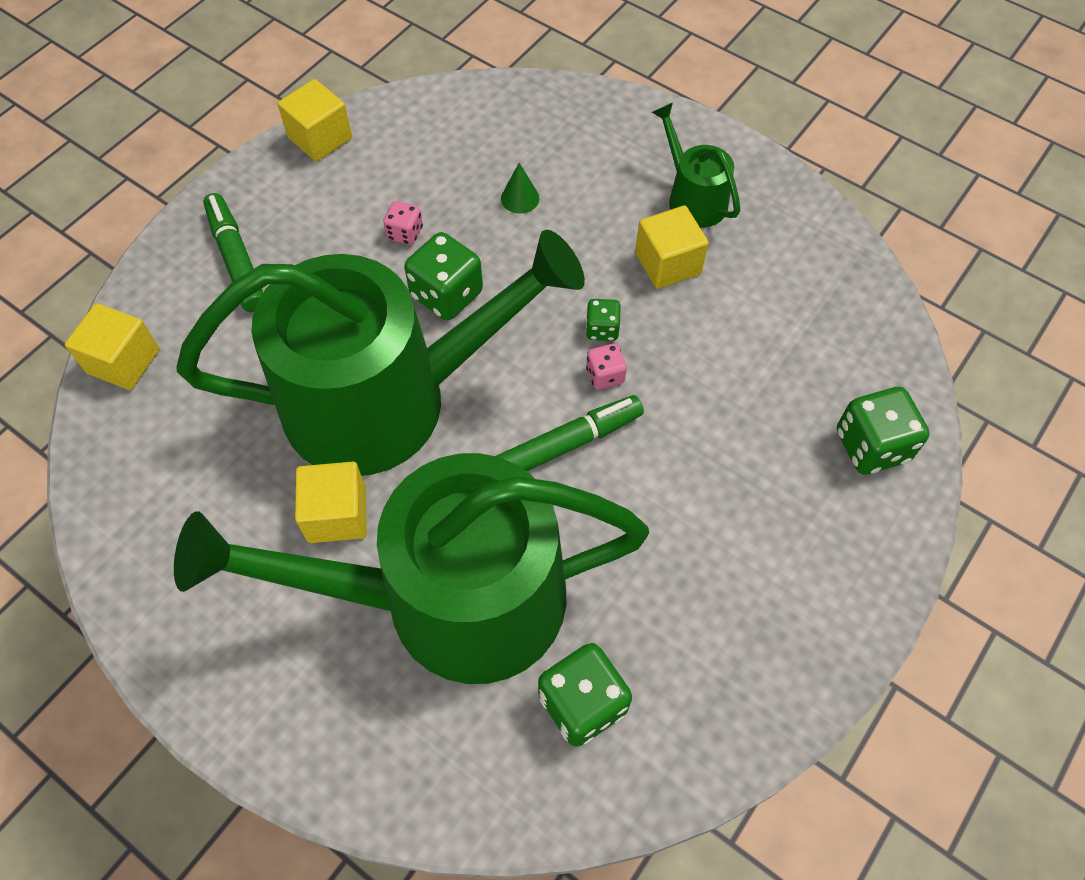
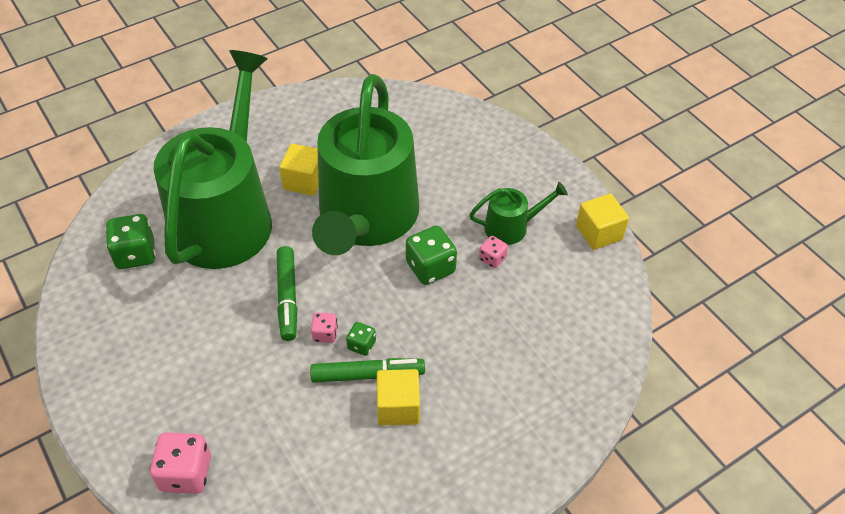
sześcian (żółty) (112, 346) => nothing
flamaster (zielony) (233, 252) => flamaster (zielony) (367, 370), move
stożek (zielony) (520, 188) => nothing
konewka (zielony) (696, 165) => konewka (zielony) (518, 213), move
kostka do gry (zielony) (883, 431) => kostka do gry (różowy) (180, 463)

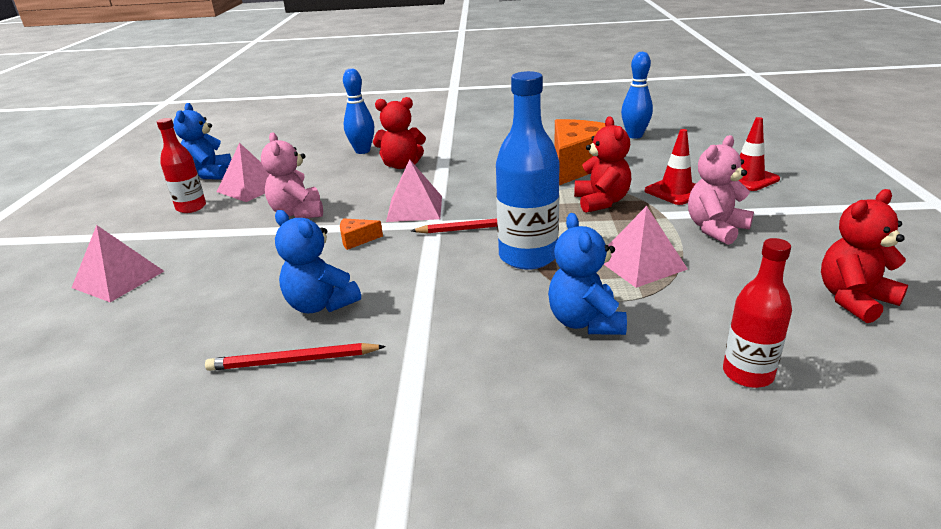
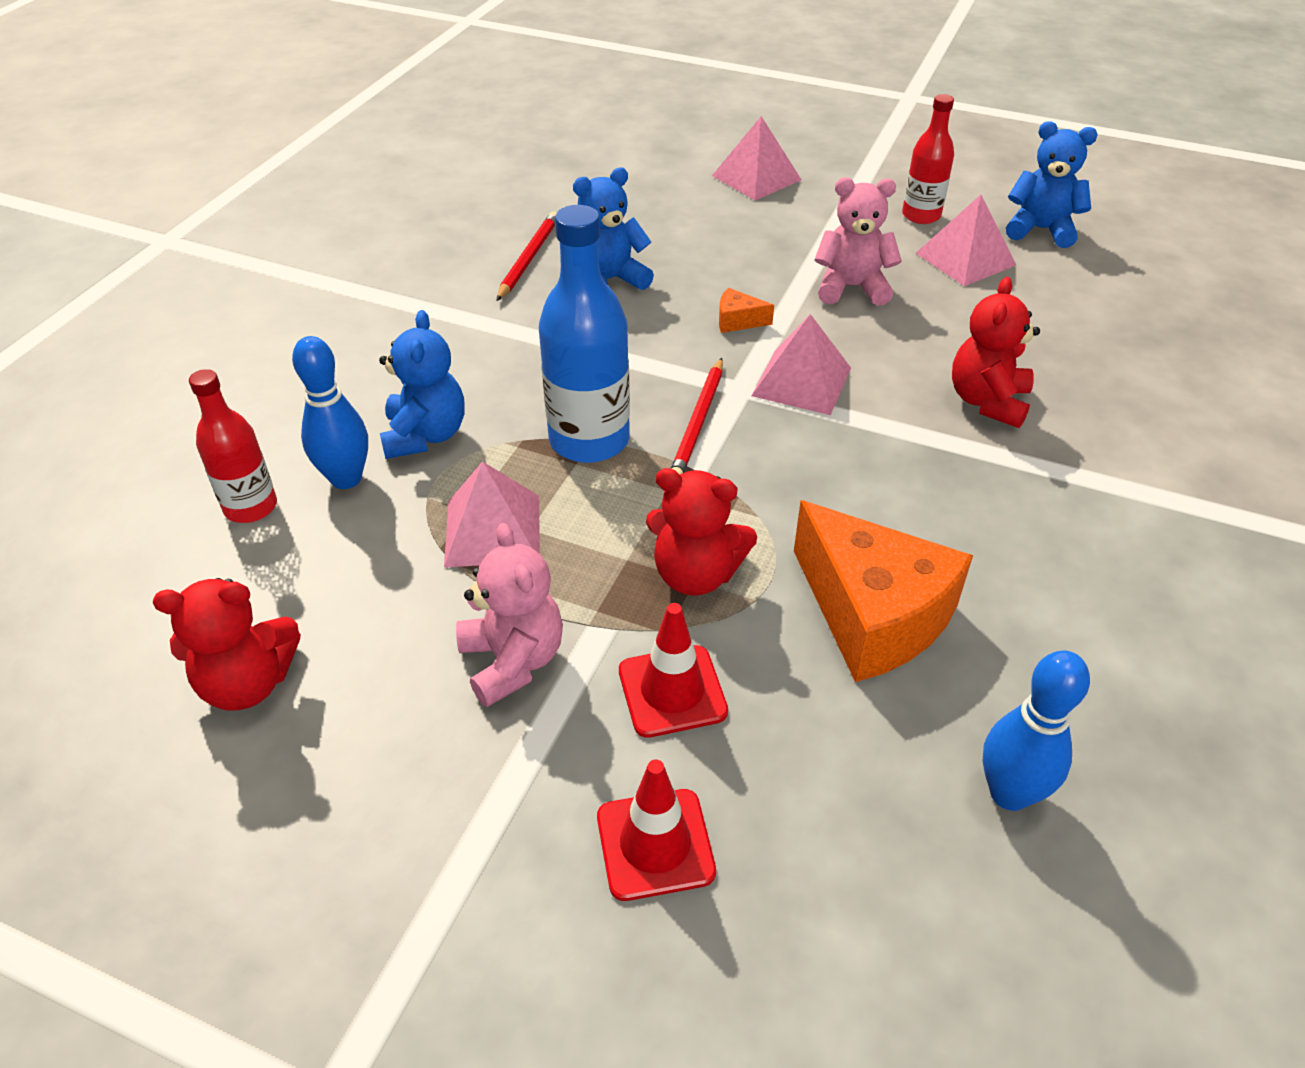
ser (pomarańczowy) (361, 234) => ser (pomarańczowy) (746, 310), 90 degrees counterclockwise
kręgiel (niebieski) (358, 111) => kręgiel (niebieski) (330, 412), move
miś (niebieski) (587, 274) => miś (niebieski) (422, 384), 75 degrees clockwise
miś (czerwony) (864, 256) => miś (czerwony) (227, 644), 90 degrees clockwise

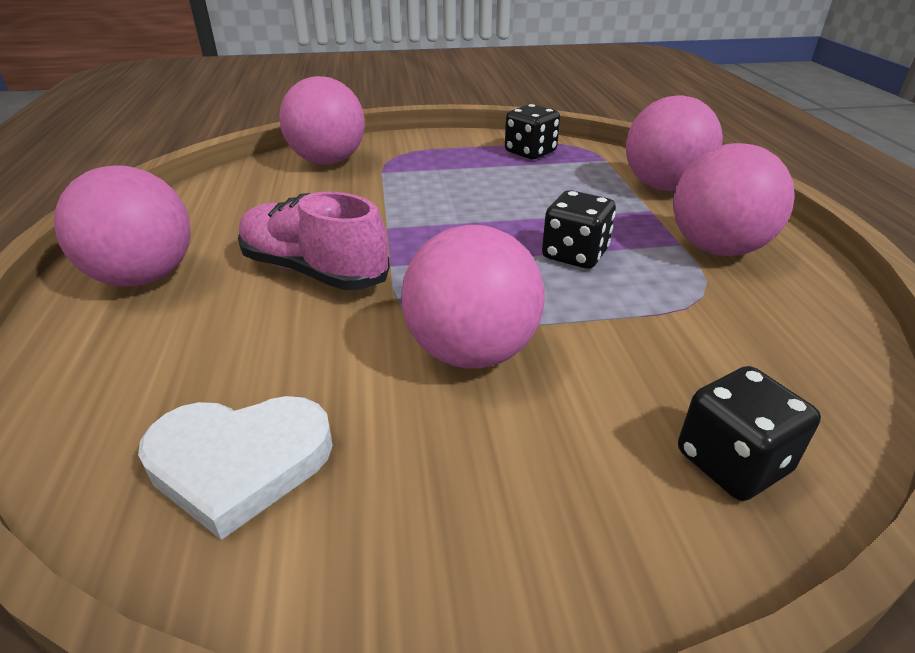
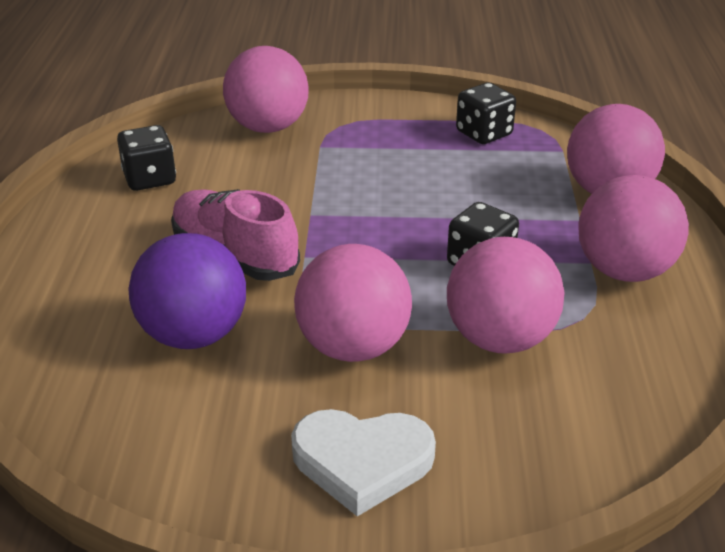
piłka (różowy) (122, 226) => piłka (różowy) (506, 295), move
serce (biały) (235, 468) => serce (biały) (363, 463), move
kostka do gry (czarny) (749, 433) => kostka do gry (czarny) (146, 158), move
nothing => piłka (fioletowy) (187, 291)

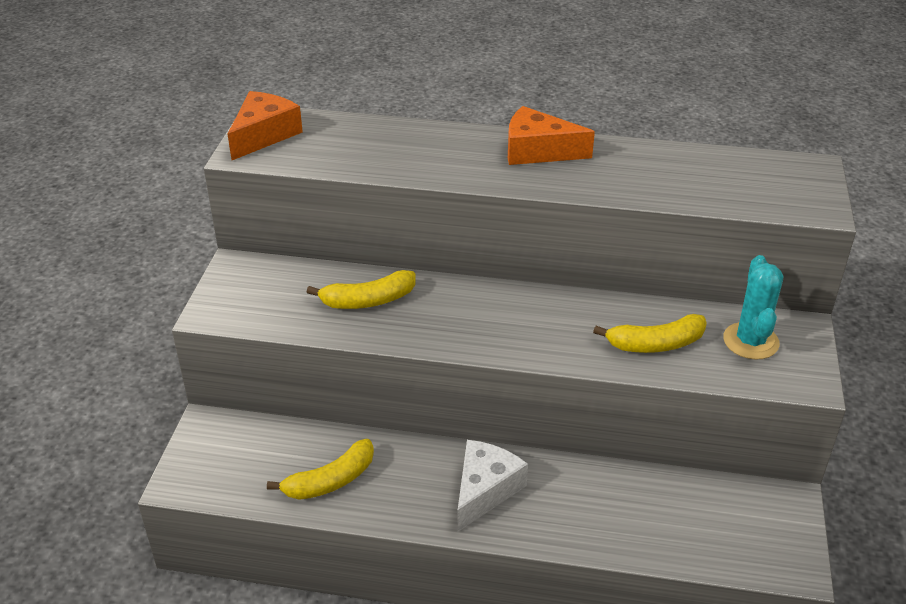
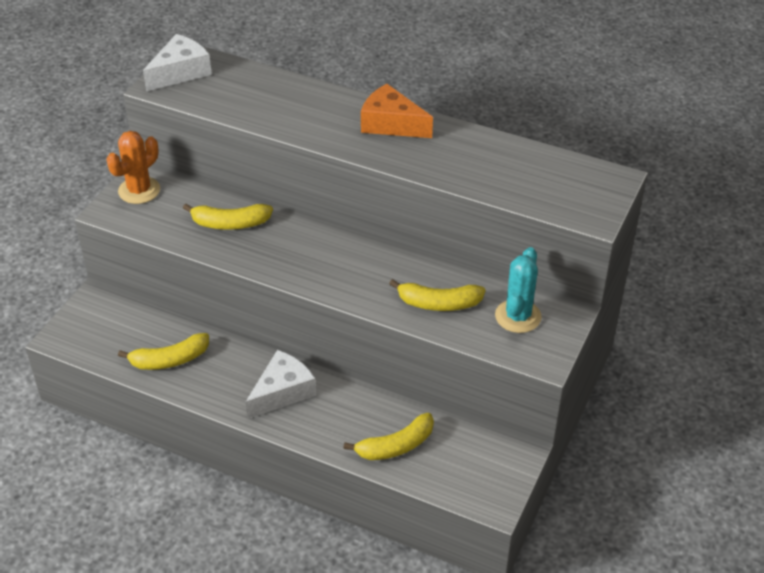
ser (pomarańczowy) (265, 125) => ser (biały) (177, 62)
nothing => kaktus (pomarańczowy) (133, 167)
nothing => banan (żółty) (388, 436)

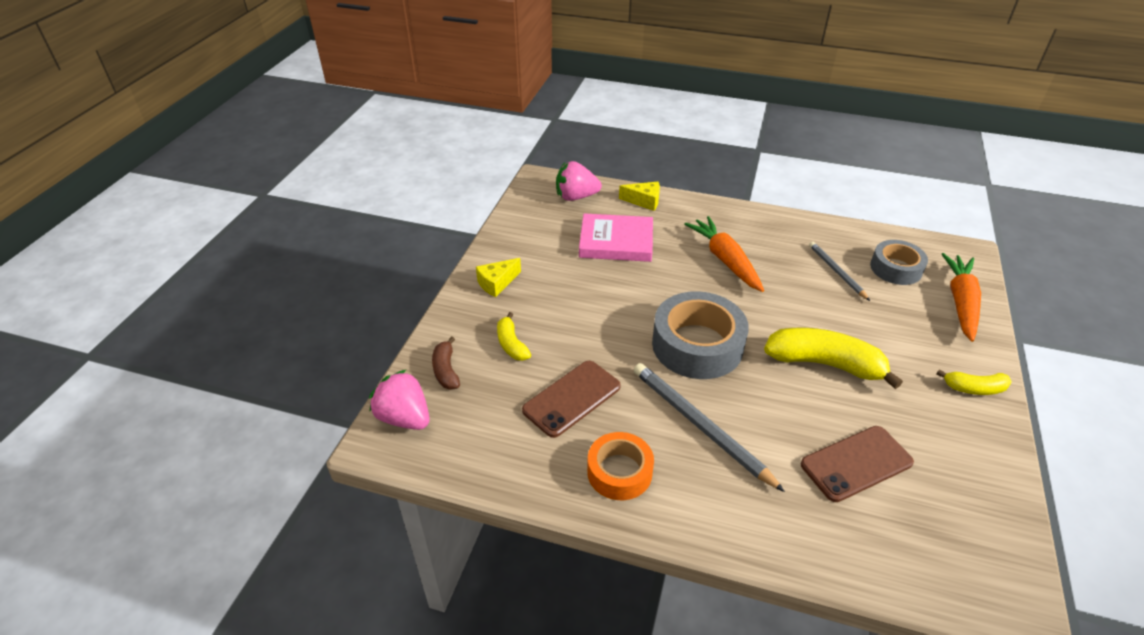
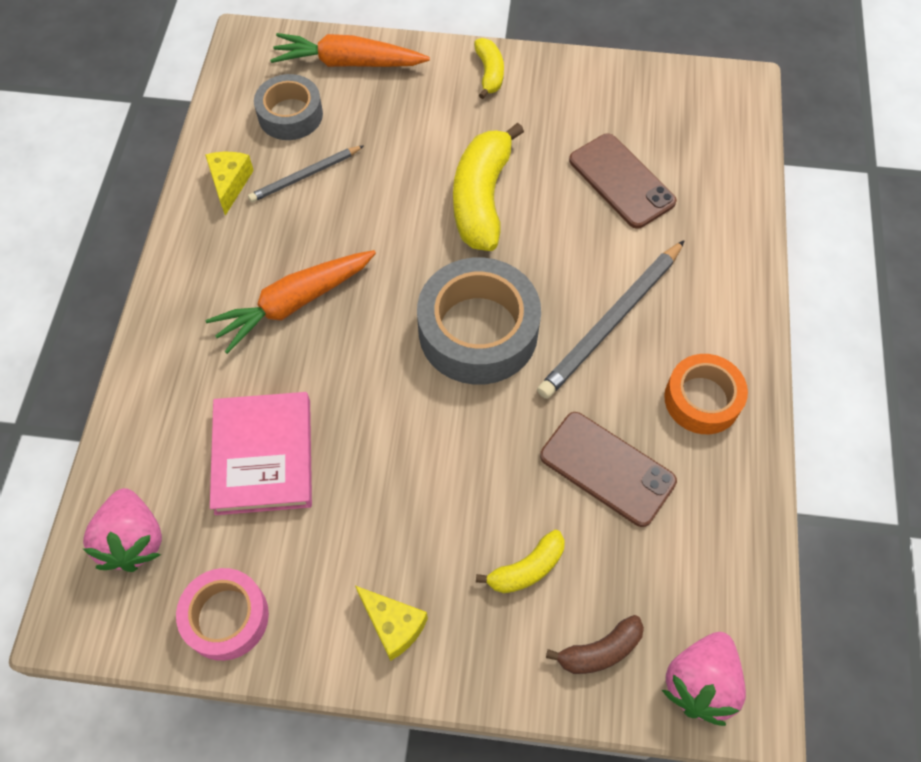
ser (żółty) (639, 196) => ser (żółty) (229, 184), move
nothing => taśma klejąca (różowy) (222, 614)

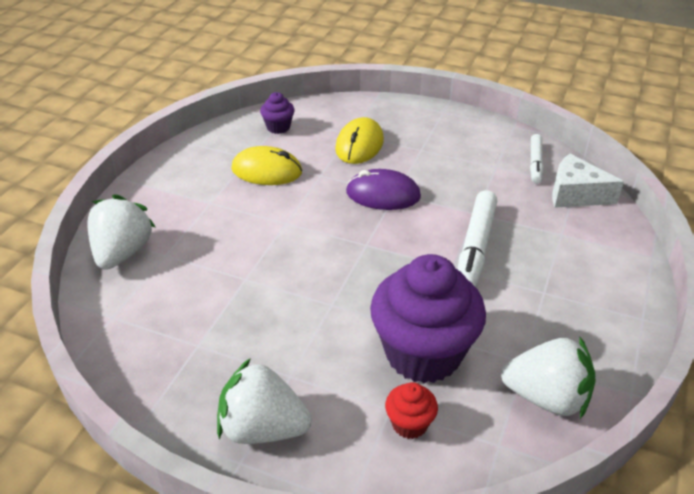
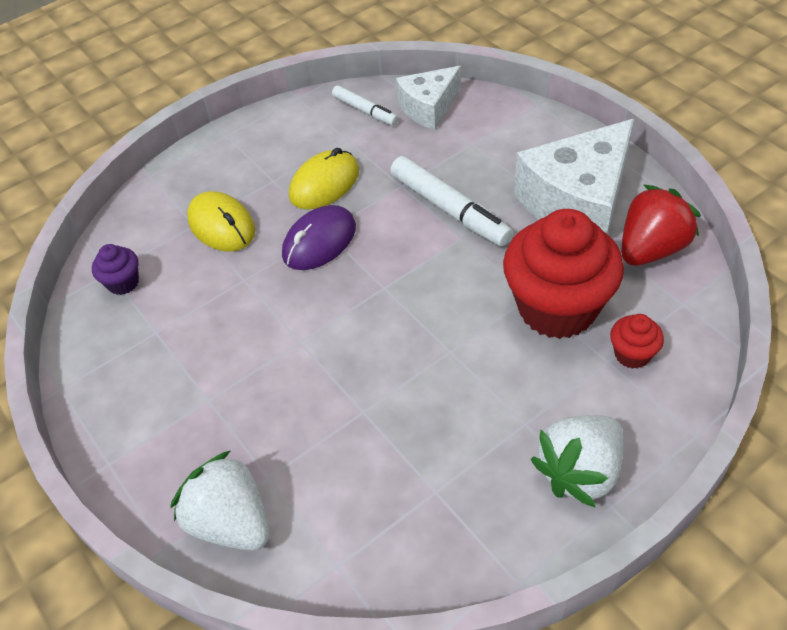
myszka (żółty) (266, 165) => myszka (żółty) (324, 179), move
muffinka (fioletowy) (428, 318) => muffinka (czerwony) (563, 274)
truskawka (biały) (548, 377) => truskawka (czerwony) (661, 225)
nothing => ser (biały) (574, 176)

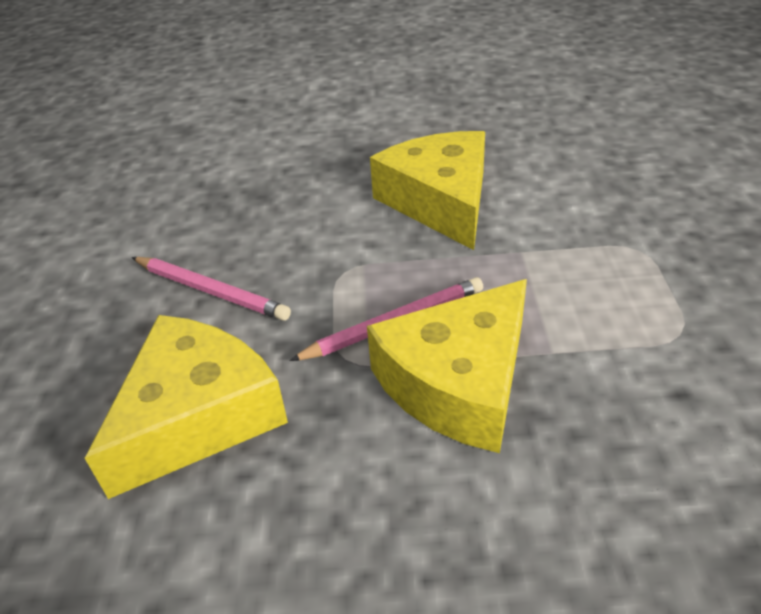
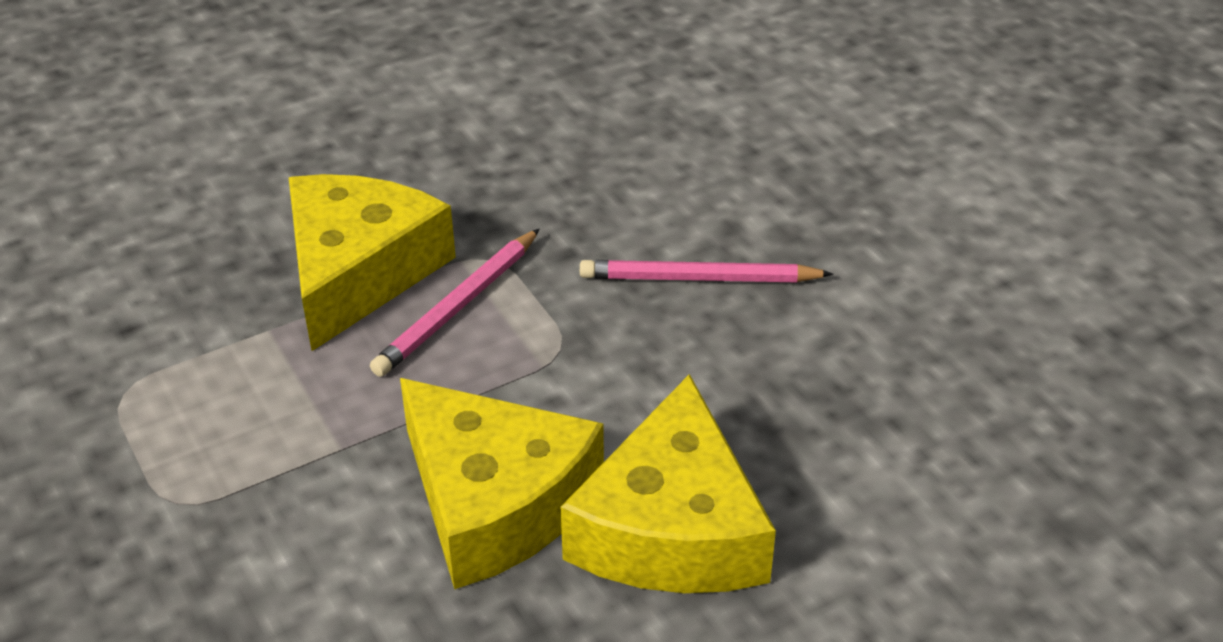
ser (żółty) (186, 407) => ser (żółty) (668, 483), move

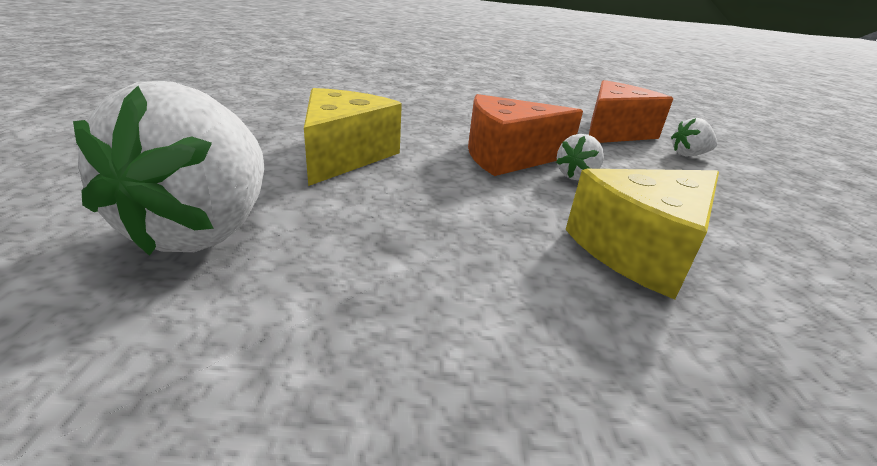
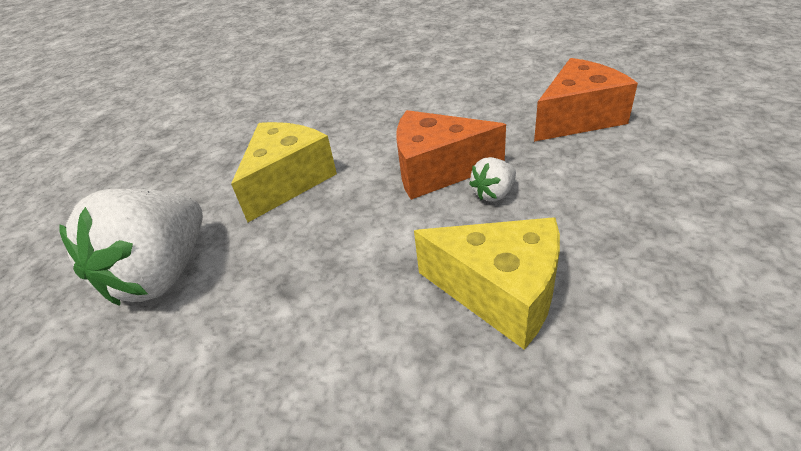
ser (żółty) (642, 234) => ser (żółty) (487, 283), 135 degrees counterclockwise
truskawka (biały) (694, 137) => nothing

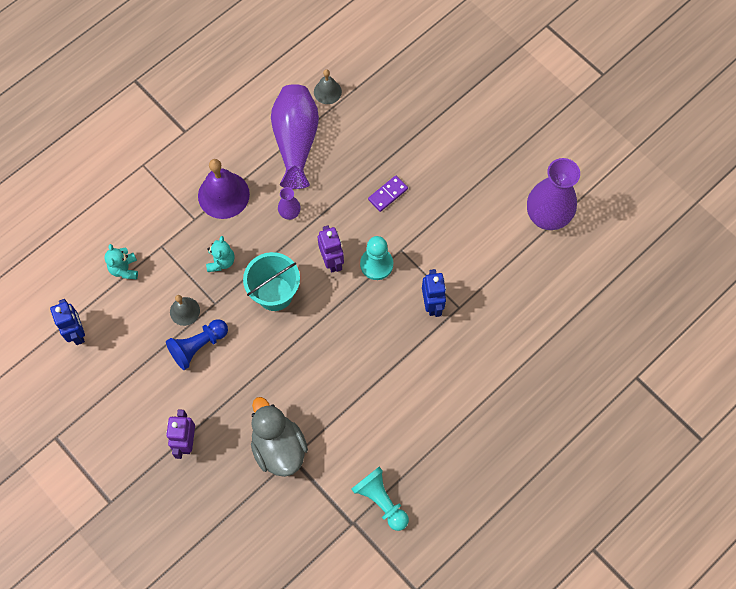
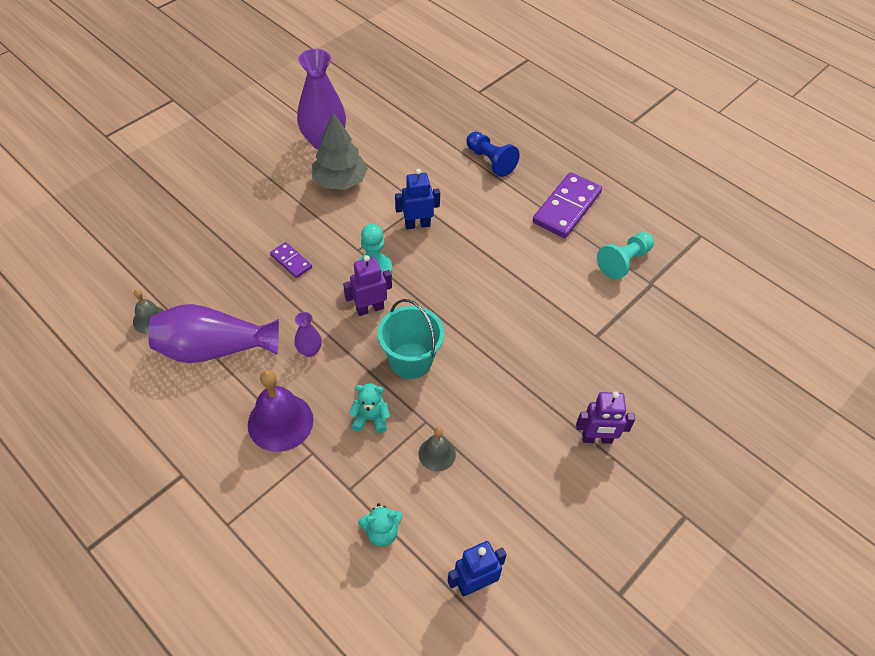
pionek (niebieski) (197, 344) => pionek (niebieski) (493, 154), move
kaczka (szary) (279, 437) => nothing
nothing => drzewko (szary) (340, 151)
nothing => kostka domina (fioletowy) (567, 205)

